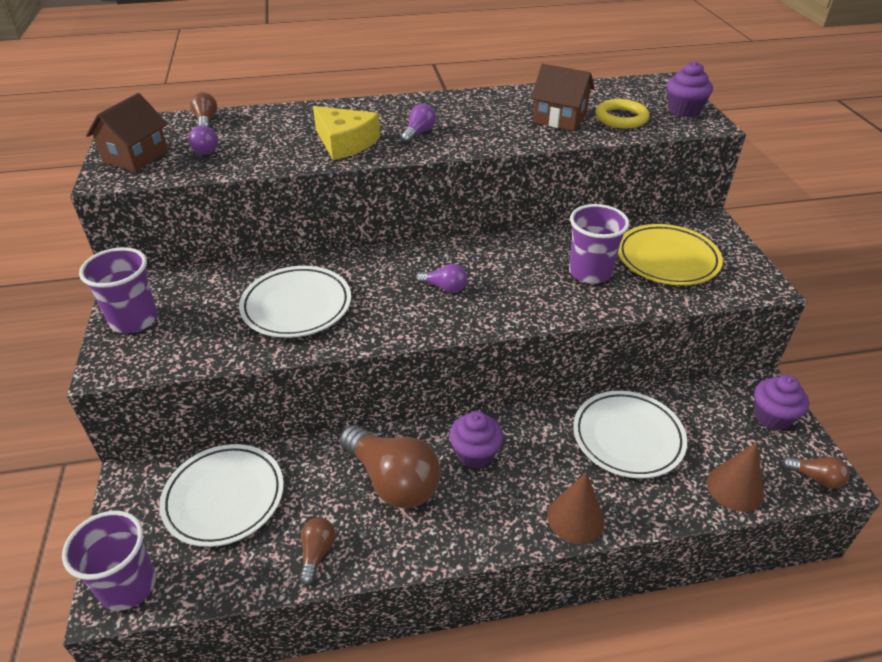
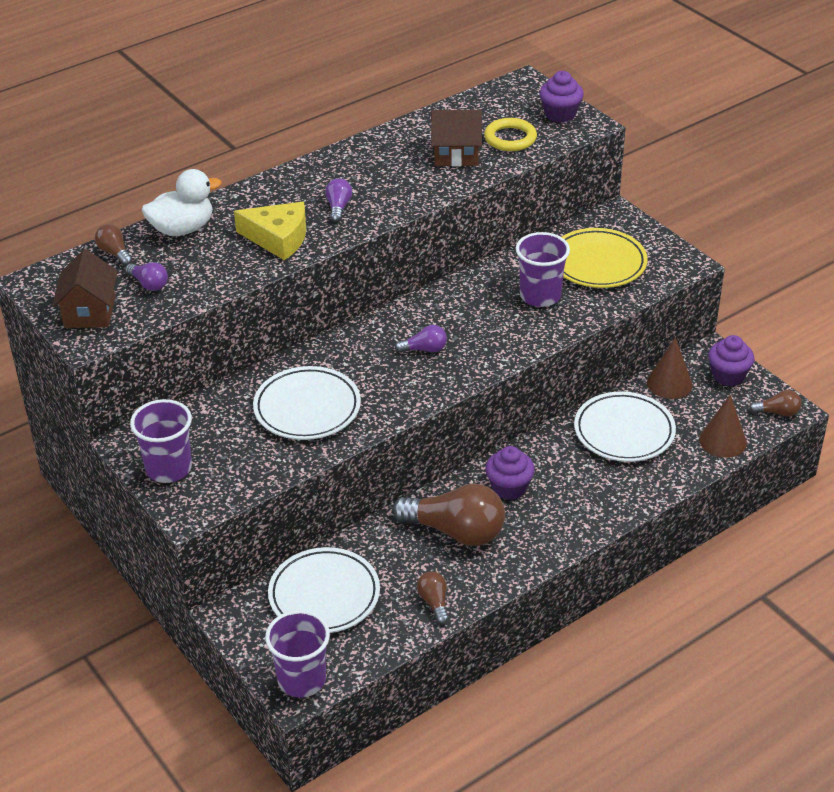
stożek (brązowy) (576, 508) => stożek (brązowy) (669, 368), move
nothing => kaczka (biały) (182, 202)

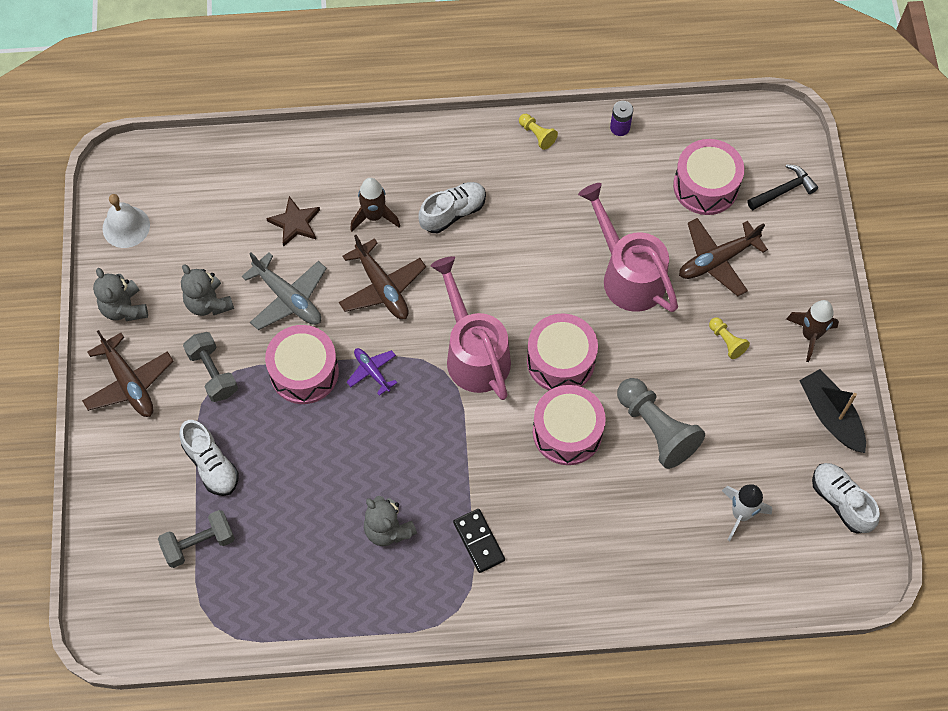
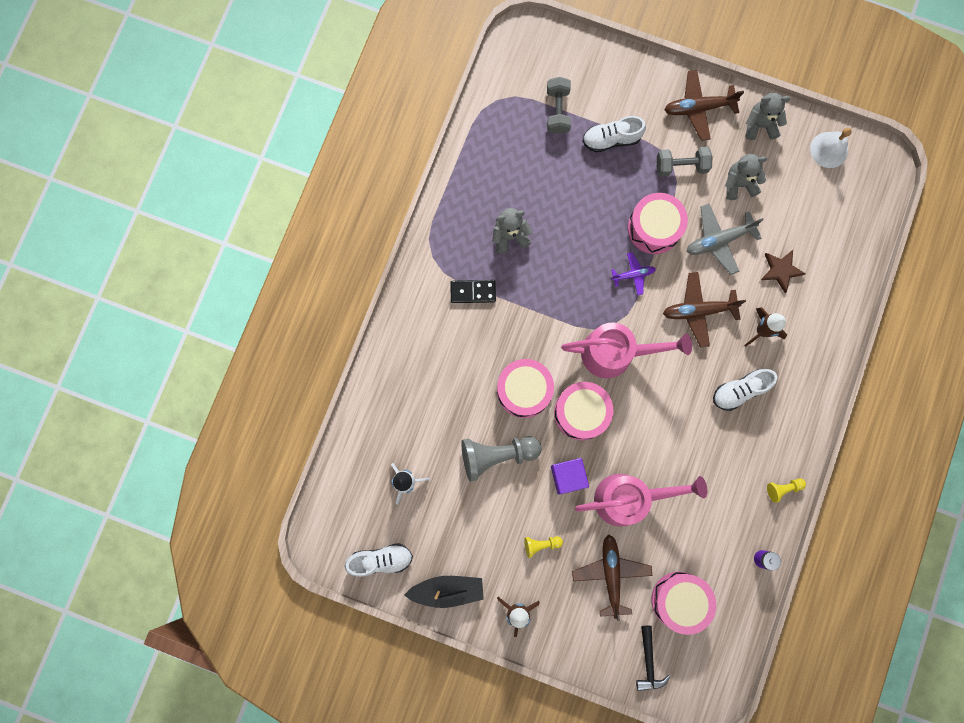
but (biały) (452, 207) => but (biały) (745, 390), 75 degrees clockwise
nothing => sześcian (fioletowy) (570, 476)

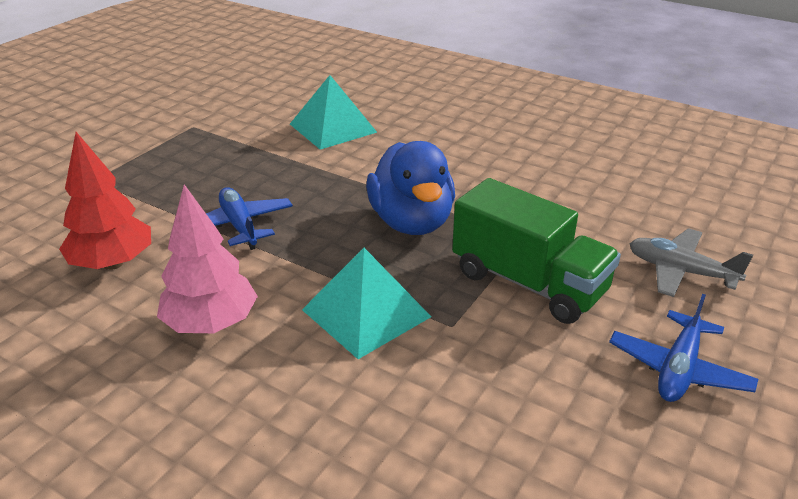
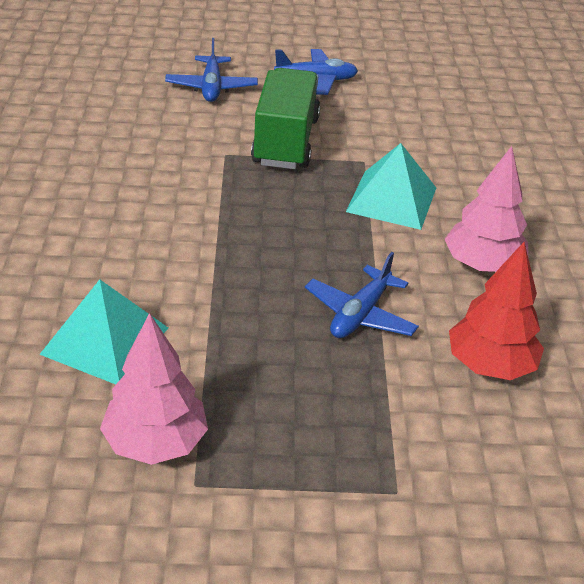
kaczka (niebieski) (410, 188) => nothing
samolot (szary) (691, 262) => samolot (niebieski) (211, 70)
nothing => drzewko (różowy) (154, 389)

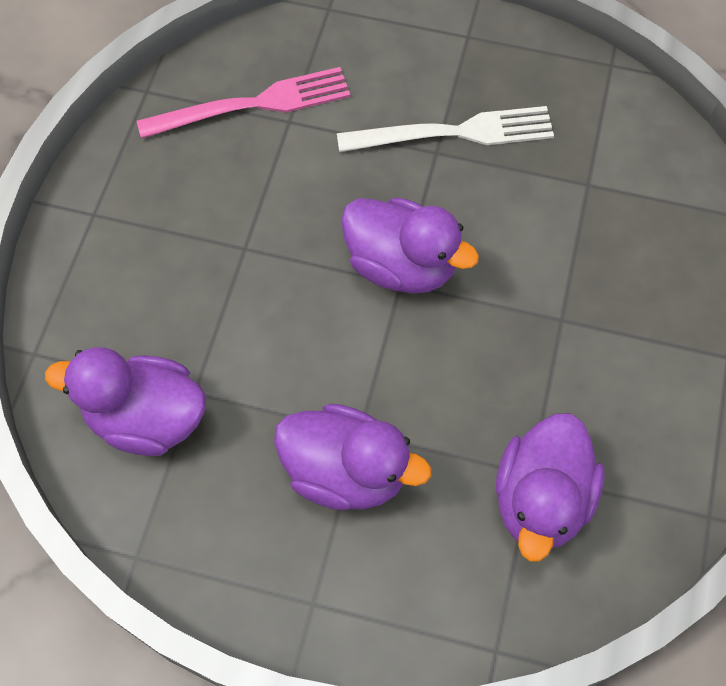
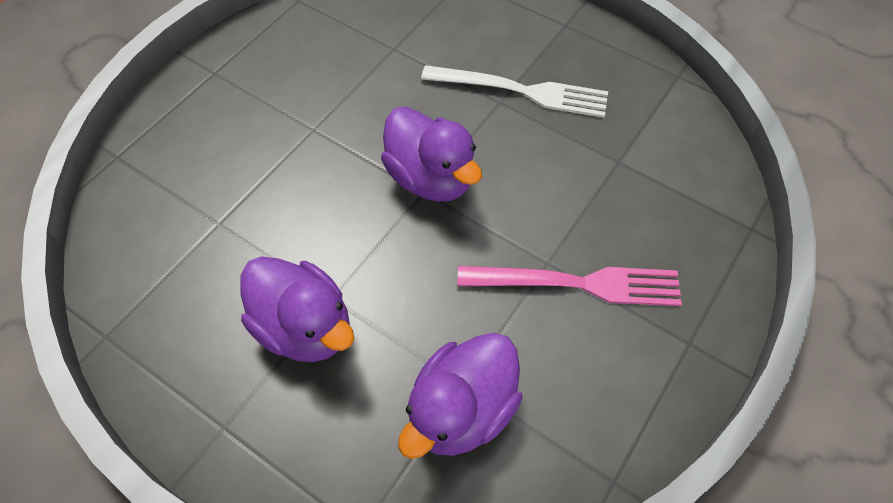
kaczka (fioletowy) (125, 401) => nothing
widelec (różowy) (243, 103) => widelec (różowy) (569, 286), move

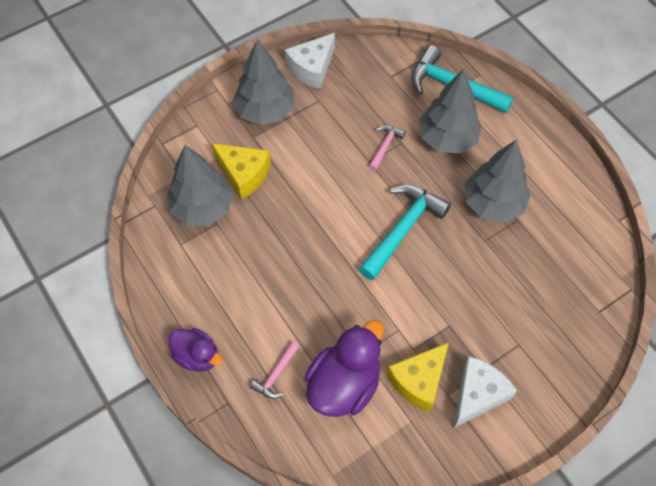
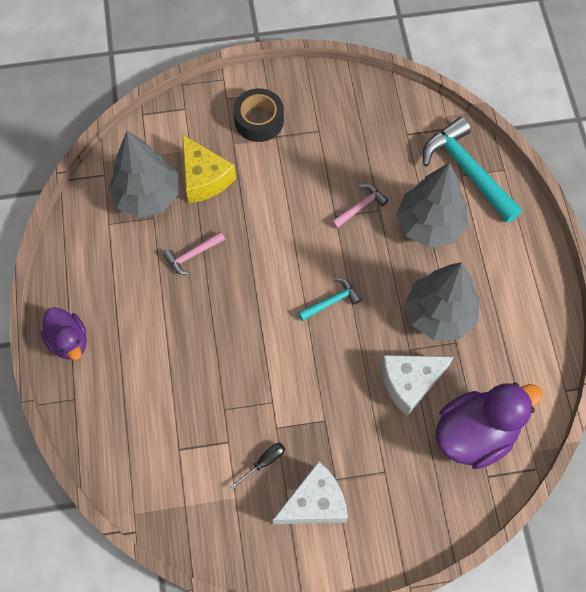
drzewko (szary) (263, 82) => taśma klejąca (czarny) (258, 115)
młotek (różowy) (274, 370) => młotek (różowy) (194, 253), move
ser (biały) (310, 61) => ser (biały) (417, 385), move
kaczka (fioletowy) (344, 368) => kaczka (fioletowy) (489, 426), move
młotek (turkusowy) (405, 232) => młotek (turkusowy) (330, 299), x0.50
ser (żółty) (418, 377) => śrubokręt (czarny) (257, 466)

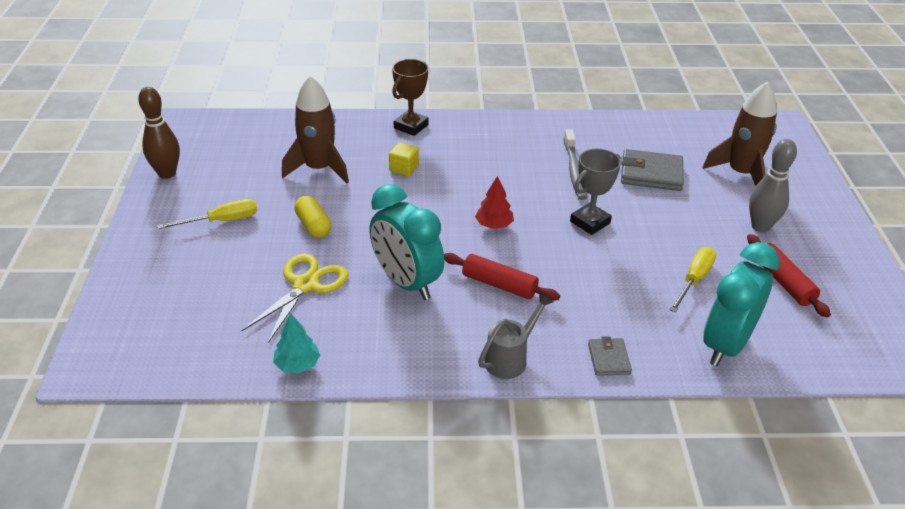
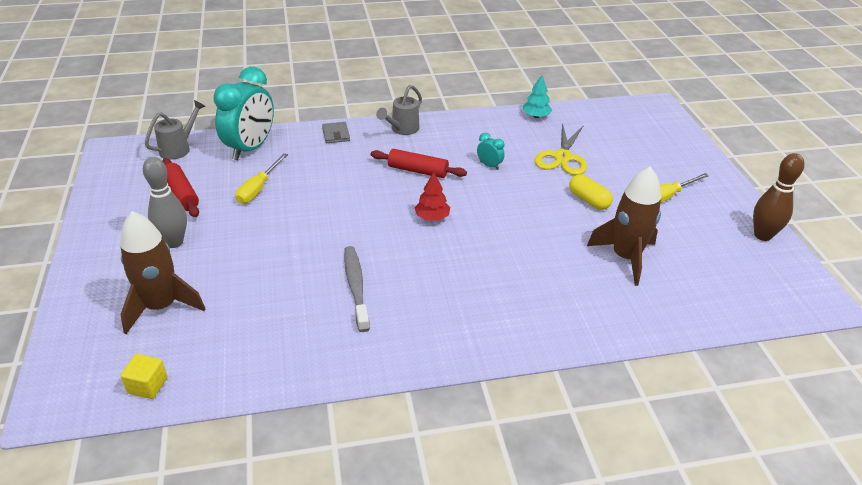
budzik (turkusowy) (407, 242) => budzik (turkusowy) (491, 151), x0.43
sześcian (żółty) (404, 159) => sześcian (żółty) (143, 376), move
puchar (brązowy) (410, 97) => nothing
puchar (szary) (595, 192) => nothing
portfel (szary) (652, 170) => nothing
nothing => konewka (szary) (175, 130)

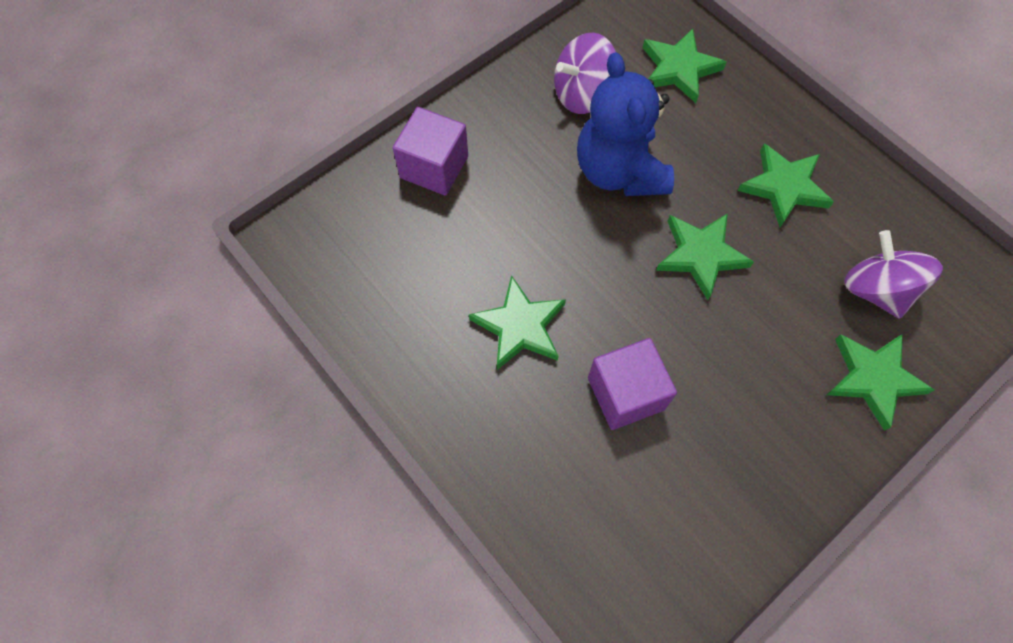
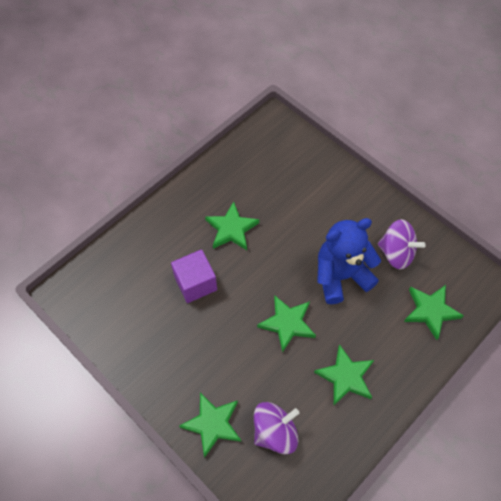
sześcian (fioletowy) (430, 151) => nothing
bączek (fioletowy) (585, 73) => bączek (fioletowy) (402, 244), 150 degrees clockwise

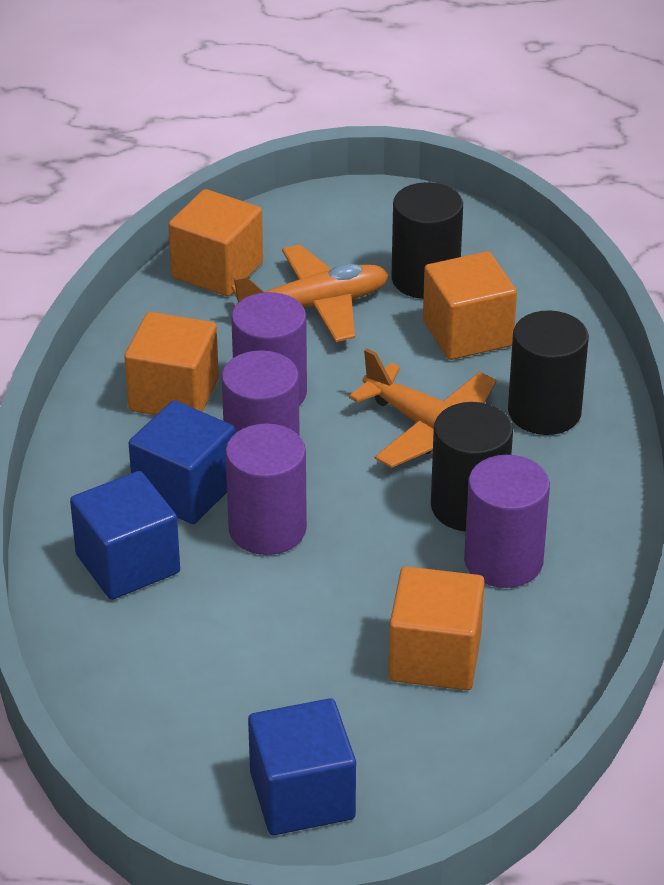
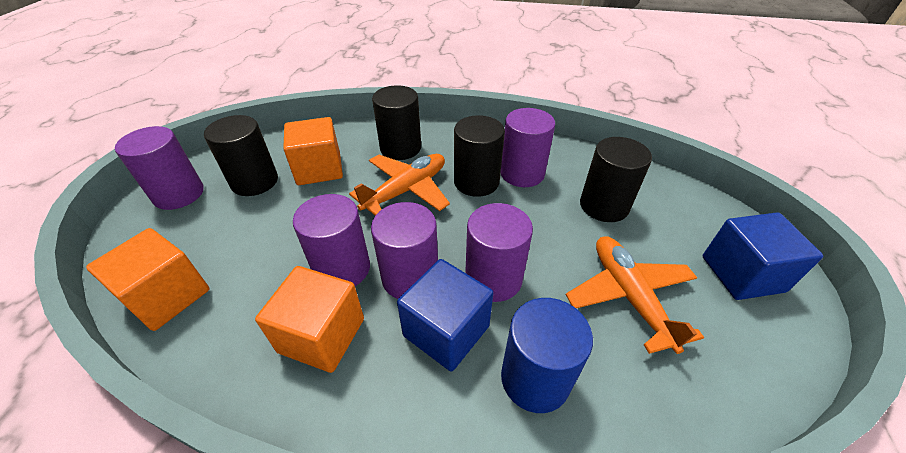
sześcian (niebieski) (125, 535) => walec (niebieski) (547, 355)
samolot (pomarańczowy) (310, 293) => samolot (pomarańczowy) (635, 295), move
sześcian (pomarańczowy) (436, 628) => walec (czarny) (616, 179)
nothing => walec (fioletowy) (159, 168)

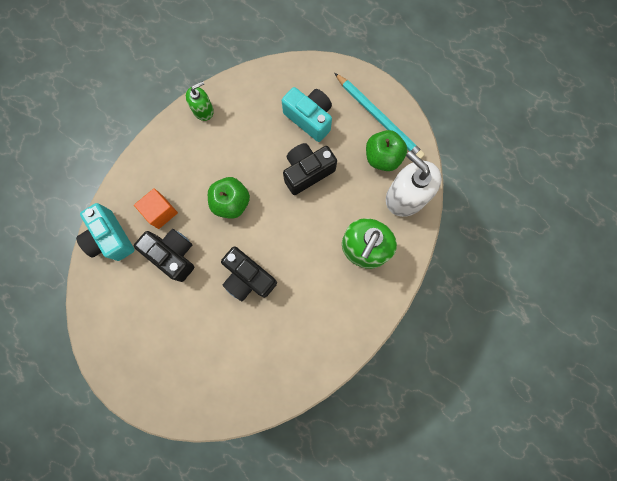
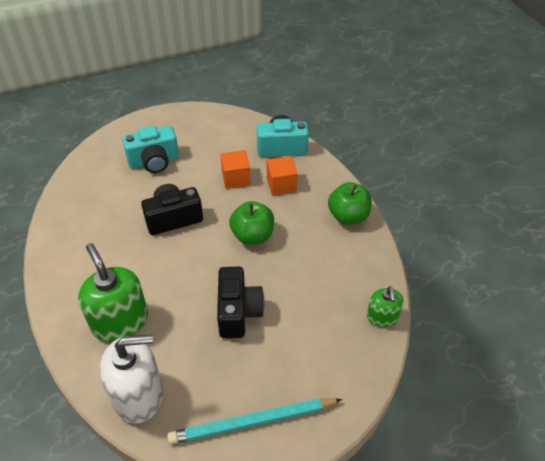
aparat fotograficzny (czarny) (164, 255) => sześcian (pomarańczowy) (235, 169)
dozownik mydła (zielony) (200, 101) => dozownik mydła (zielony) (385, 306), move
aparat fotograficzny (turkusowy) (307, 114) => aparat fotograficzny (turkusowy) (150, 149), move
jabłko (zielony) (386, 150) => jabłko (zielony) (350, 203), move

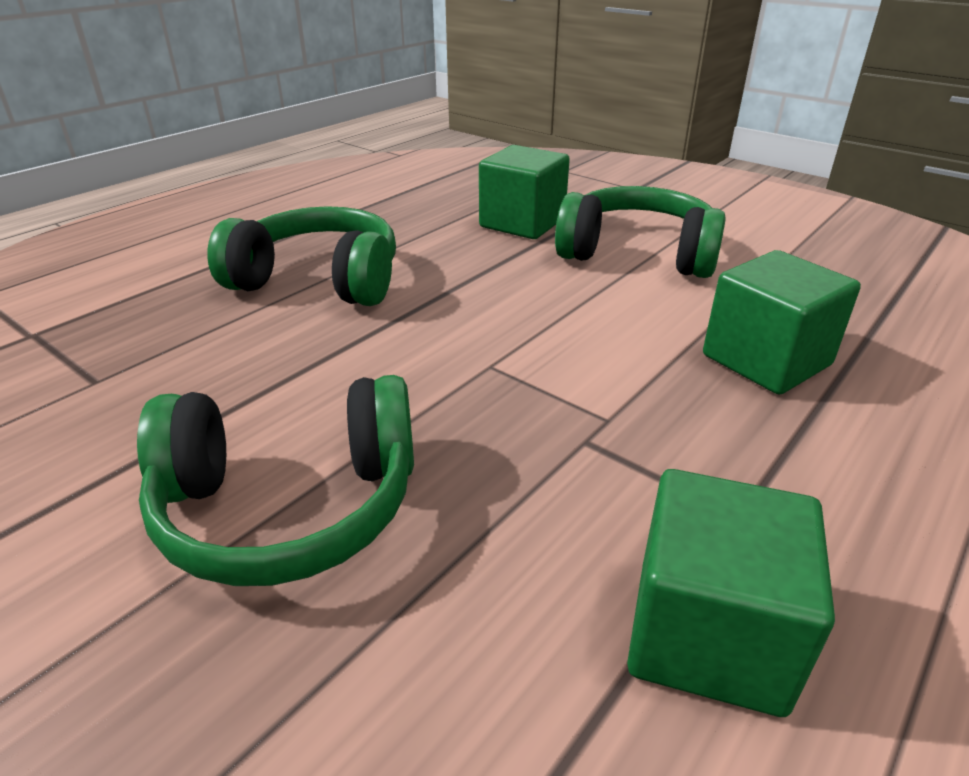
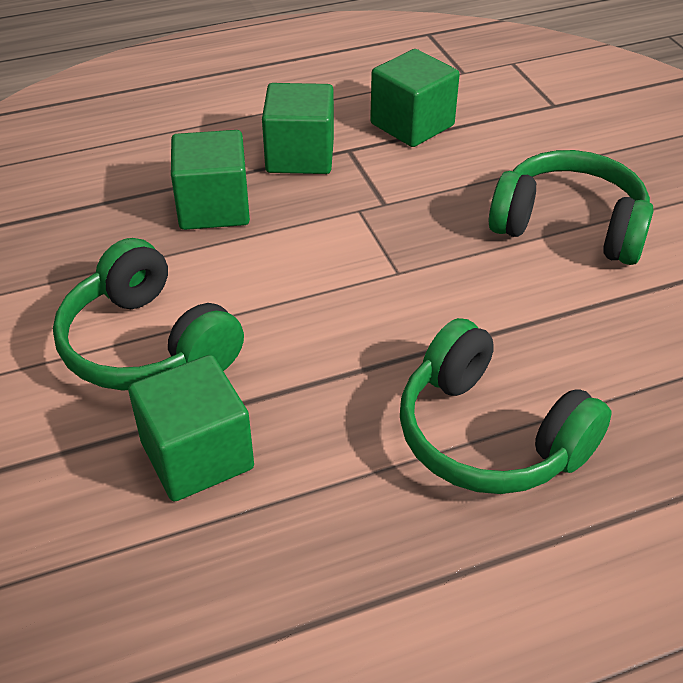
nothing => sześcian (zielony) (298, 128)

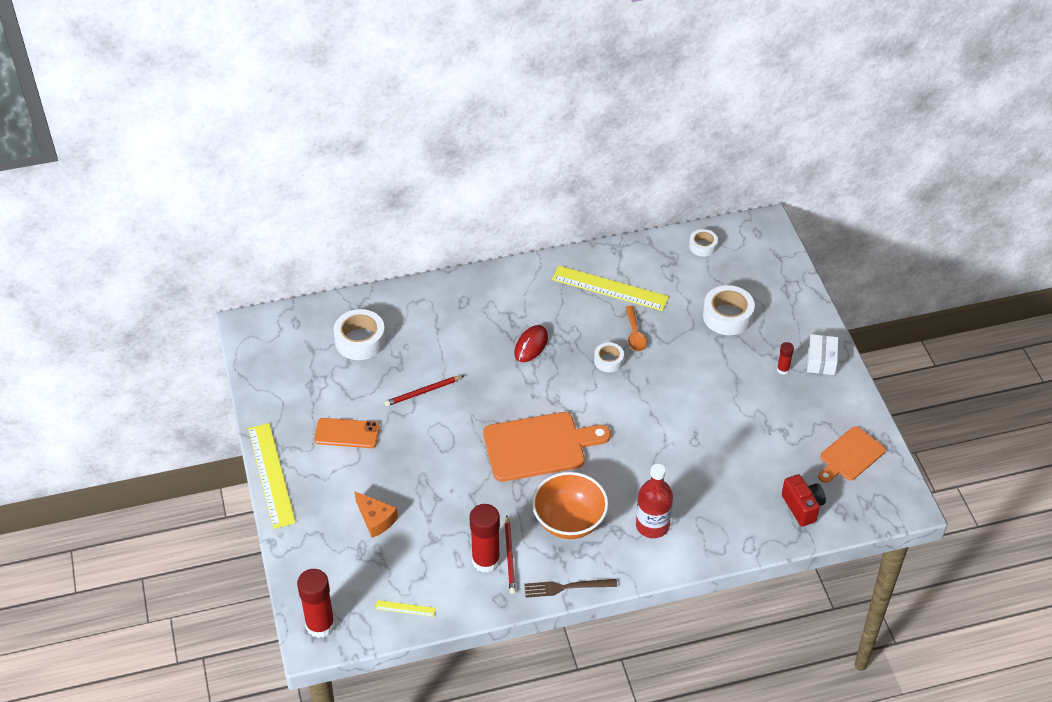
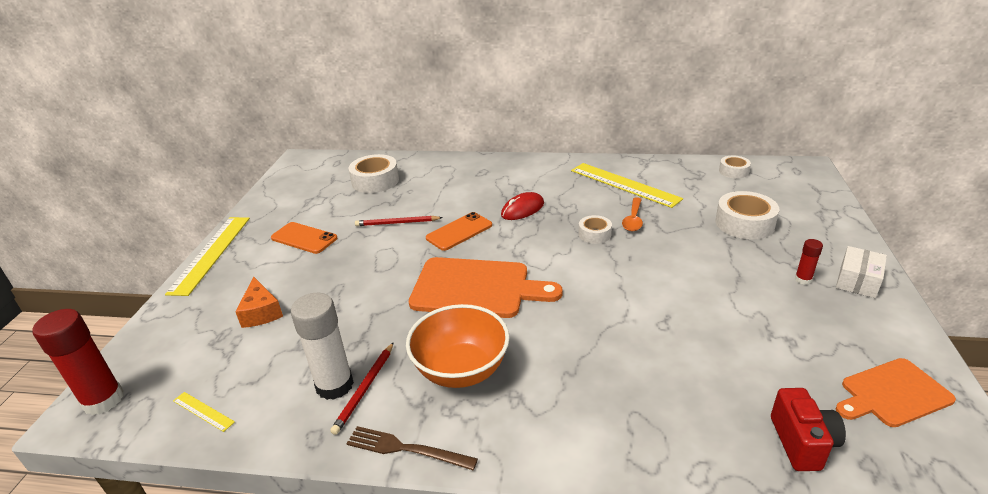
klej w sztyfcie (czerwony) (485, 538) => klej w sztyfcie (biały) (322, 346)
butelka (czerwony) (654, 501) => nothing
nothing => telefon (pomarańczowy) (459, 231)

